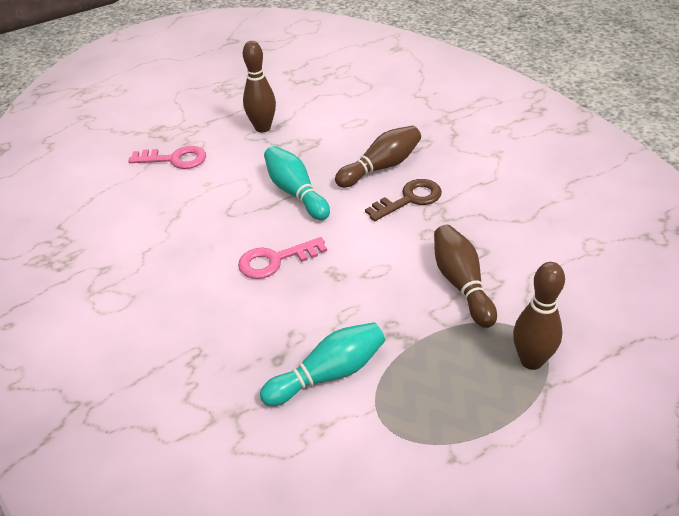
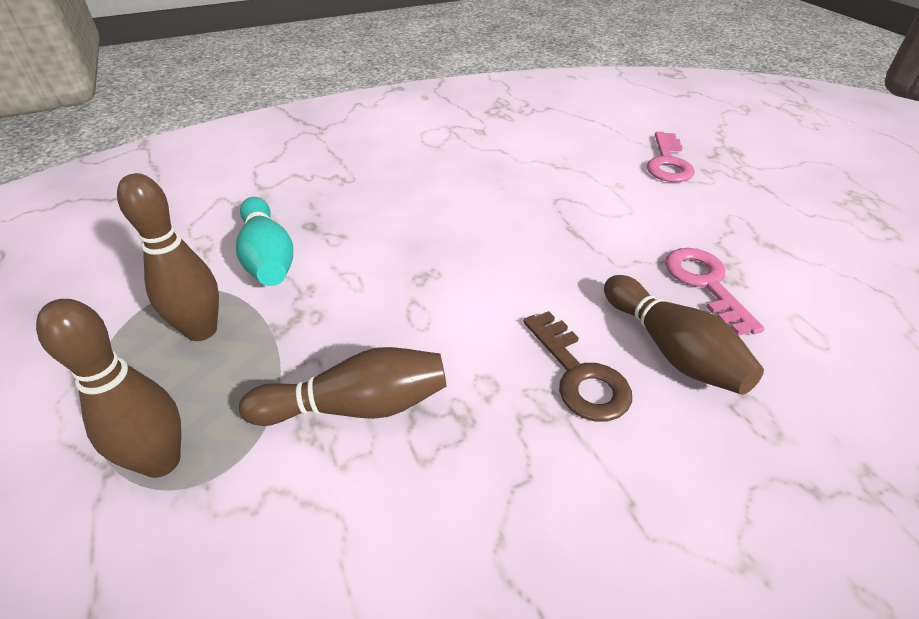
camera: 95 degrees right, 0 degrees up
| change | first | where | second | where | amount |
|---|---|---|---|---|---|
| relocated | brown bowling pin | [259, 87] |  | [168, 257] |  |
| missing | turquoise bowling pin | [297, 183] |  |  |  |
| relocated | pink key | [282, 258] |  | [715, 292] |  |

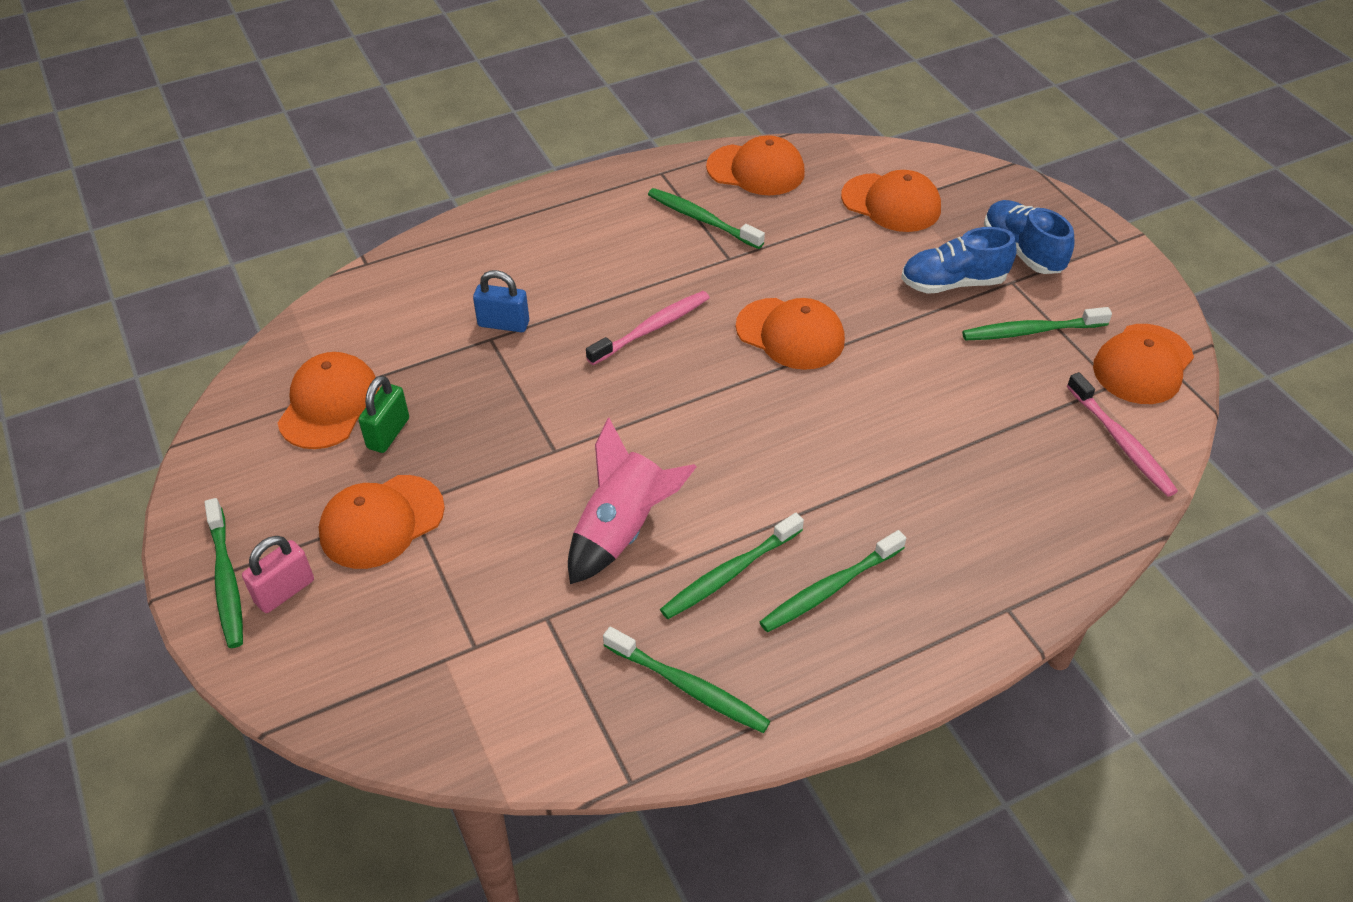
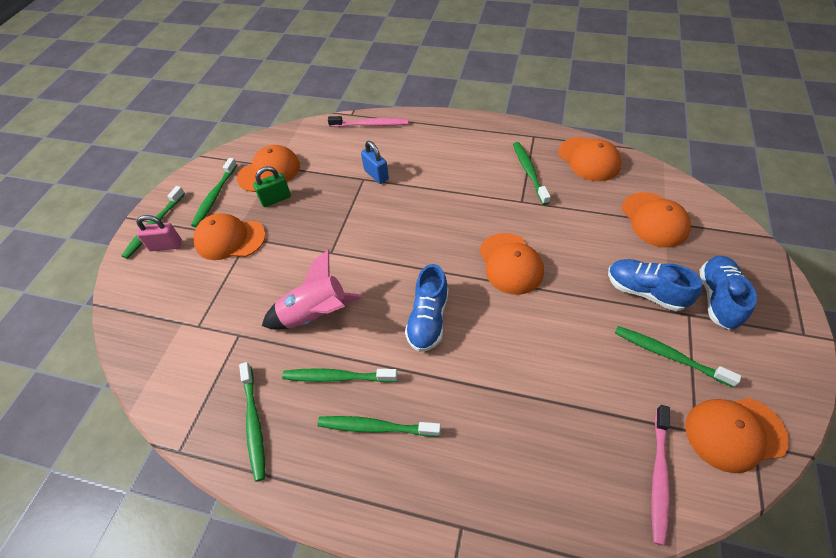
camera: 45 degrees right, 5 degrees up
| change | first | where | second | where | amount |
|---|---|---|---|---|---|
| relocated | pink toothbrush | [648, 328] |  | [368, 121] |  |
| appeared |  |  | green toothbrush | [214, 192] |  |
| appeared |  |  | blue shoe | [426, 308] |  |

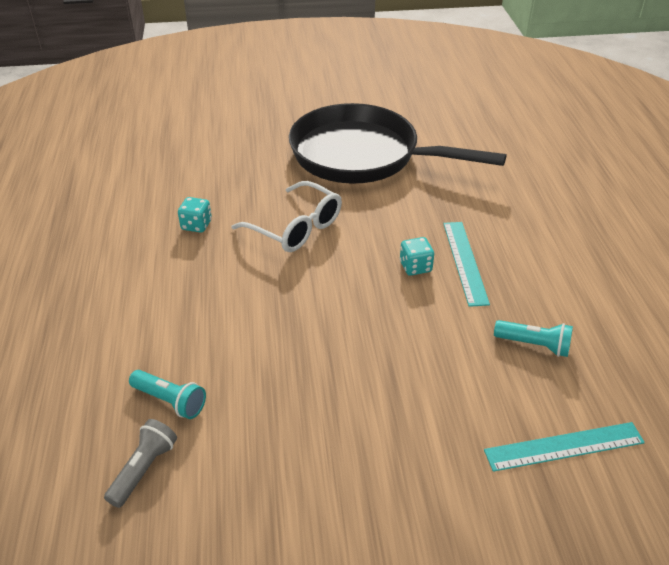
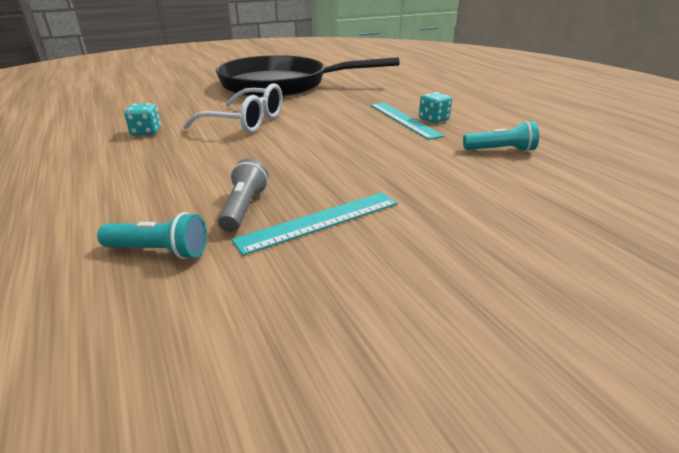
camera: 20 degrees left, 10 degrees down
| change | first | where | second | where | amount |
|---|---|---|---|---|---|
| relocated | turquoise dice | [417, 256] |  | [435, 107] |  |
| relocated | grey flashlight | [140, 463] |  | [243, 195] |  |
| relocated | turquoise ruler | [564, 447] |  | [315, 223] |  |

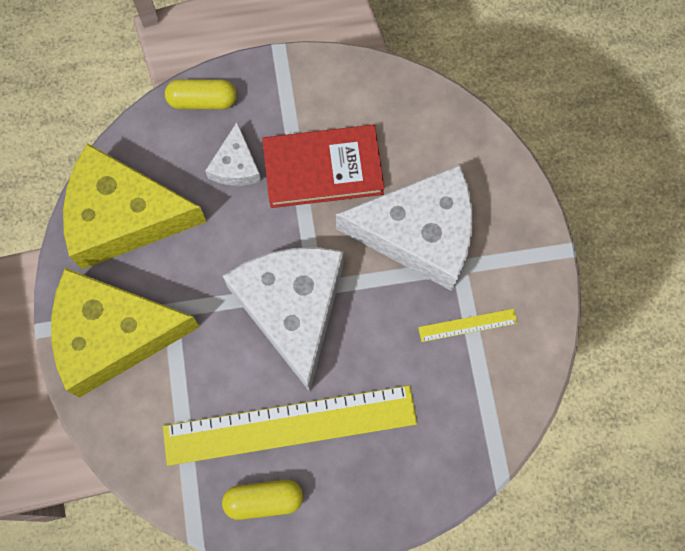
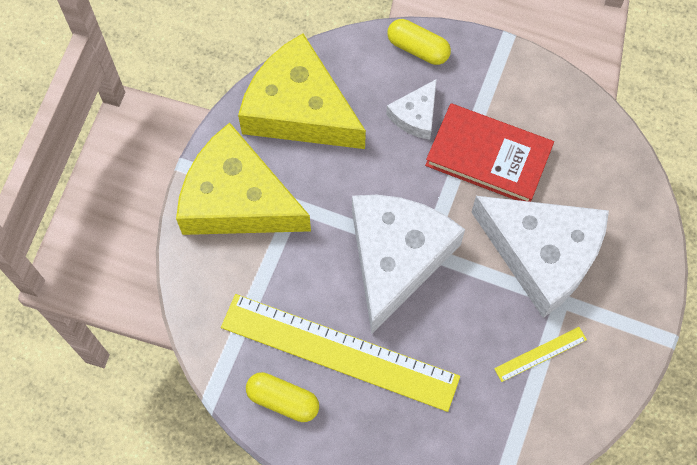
camera: 30 degrees right, 5 degrees down
| change | first | where | second | where | amount |
|---|---|---|---|---|---|
| spun | yellow ruler | [468, 325] |  | [540, 354] | 45 degrees counterclockwise |

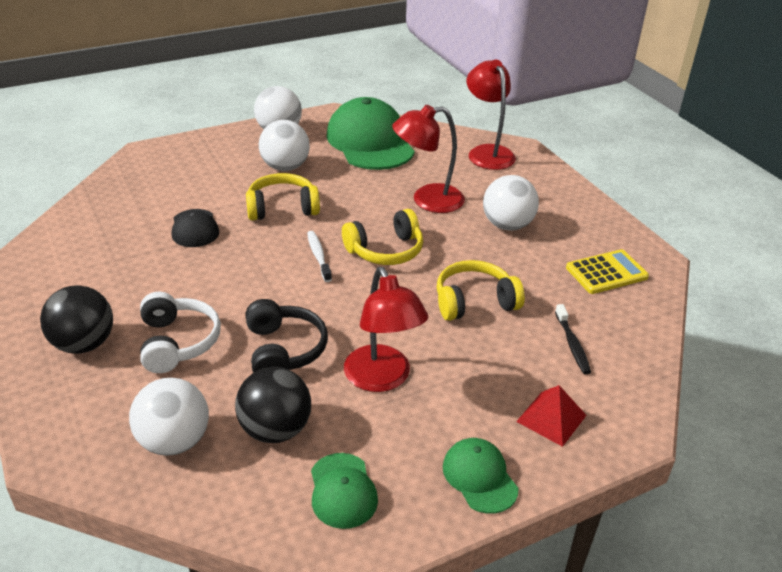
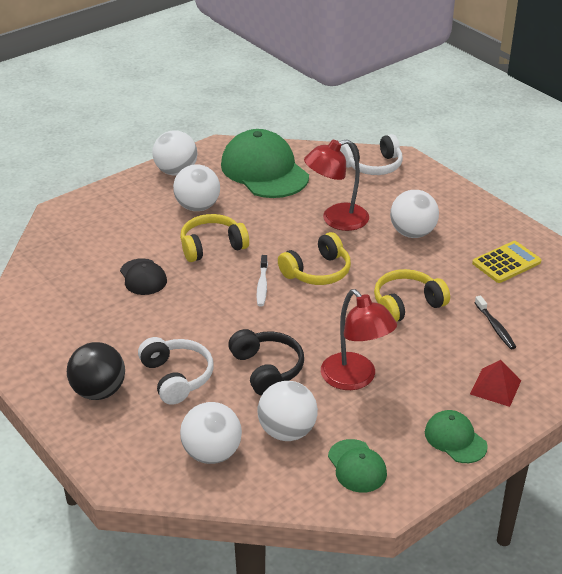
camera: 10 degrees left, 0 degrees up
| change | first | where | second | where | amount |
|---|---|---|---|---|---|
| exchanged | red lamp | [491, 115] | white headphones | [371, 154] |  |
| spun | white toothbrush | [319, 256] |  | [262, 281] | 150 degrees counterclockwise |
| colour | black ball | [273, 405] | white ball | [288, 411] |  |

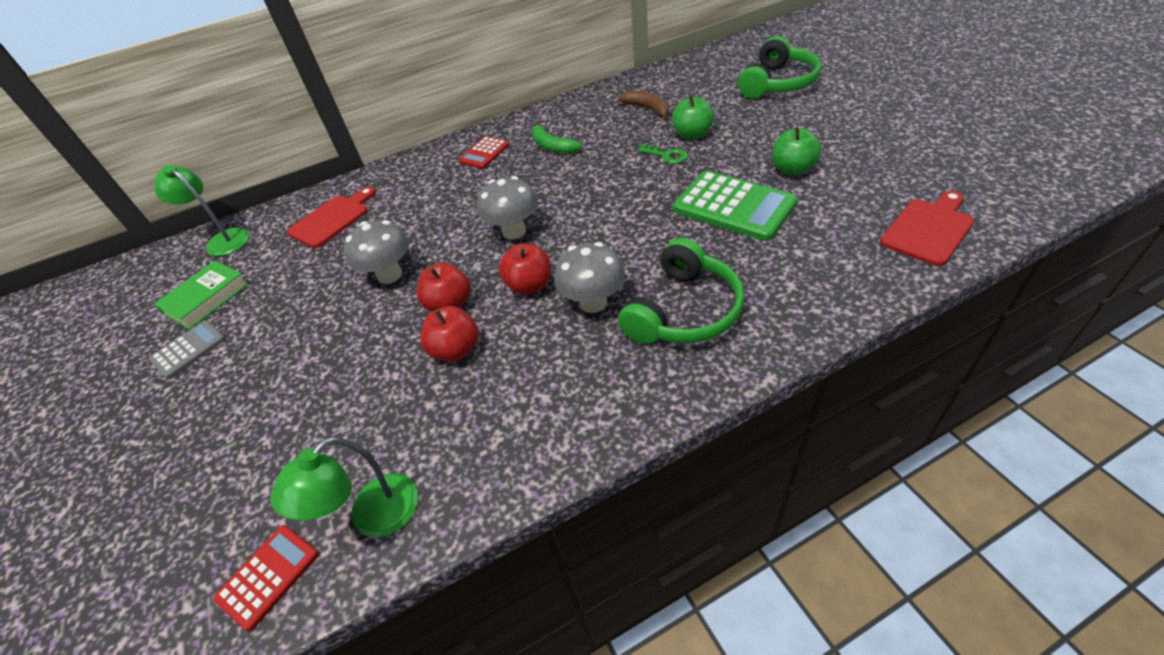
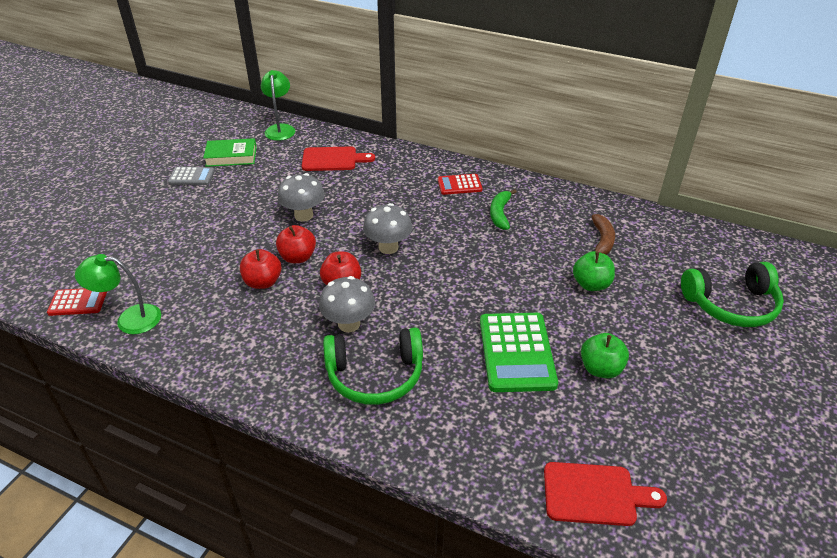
camera: 45 degrees right, 5 degrees down
| change | first | where | second | where | amount |
|---|---|---|---|---|---|
| missing | green key | [663, 153] |  |  |  |

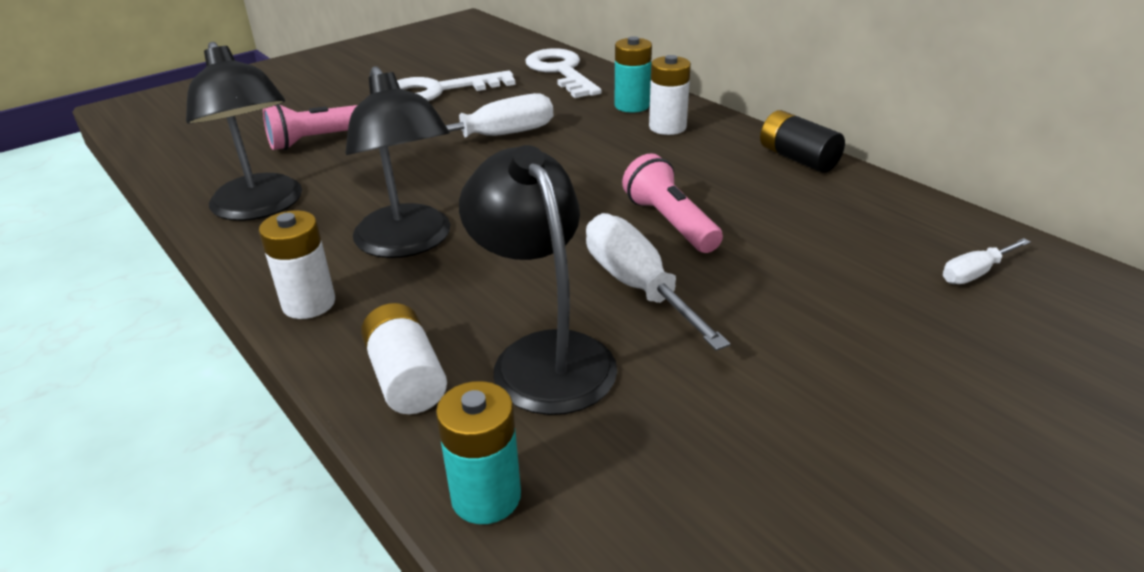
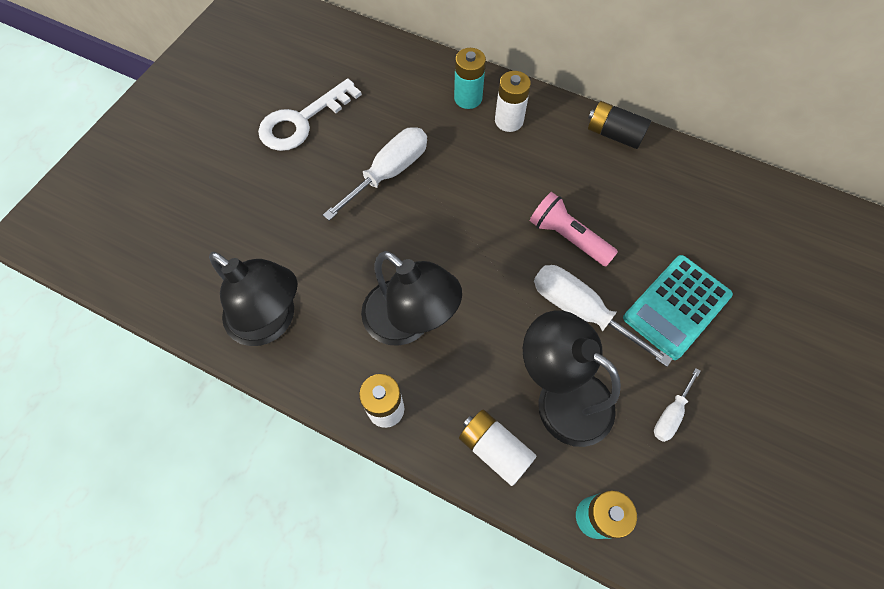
camera: 25 degrees left, 30 degrees up
| change | first | where | second | where | amount |
|---|---|---|---|---|---|
| missing | white key | [564, 73] |  |  |  |
| missing | pink flashlight | [310, 127] |  |  |  |
| relocated | white screwdriver | [986, 261] |  | [677, 405] |  |
| appeared |  |  | turquoise calculator | [678, 307] |  |

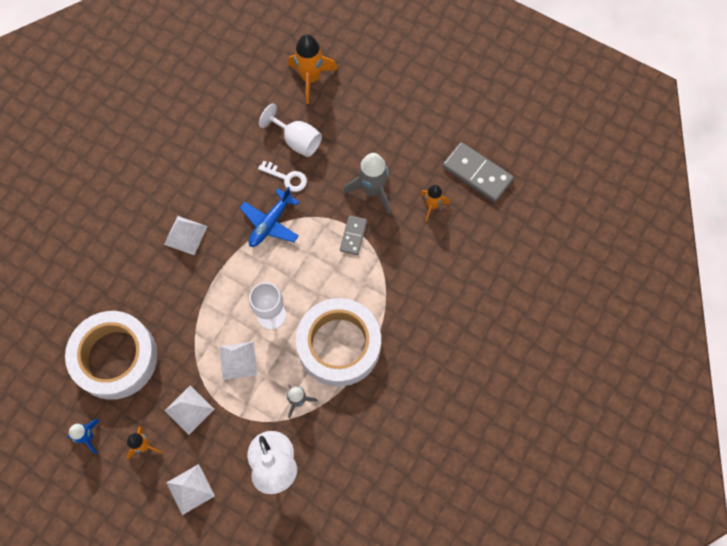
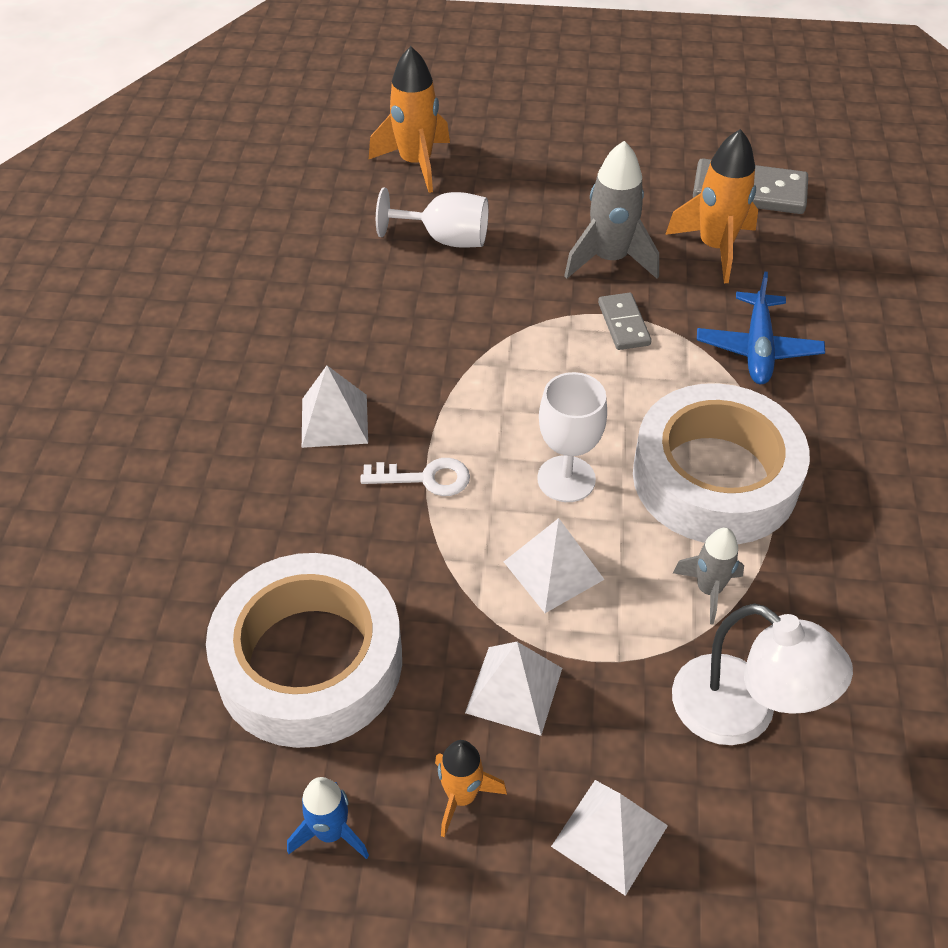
camera: 25 degrees left, 20 degrees down
| change | first | where | second | where | amount |
|---|---|---|---|---|---|
| relocated | white key | [282, 176] |  | [415, 477] |  |
| size | orange rocket | [435, 203] |  | [711, 206] | x1.69 |
| relocated | blue plane | [269, 217] |  | [761, 328] |  |

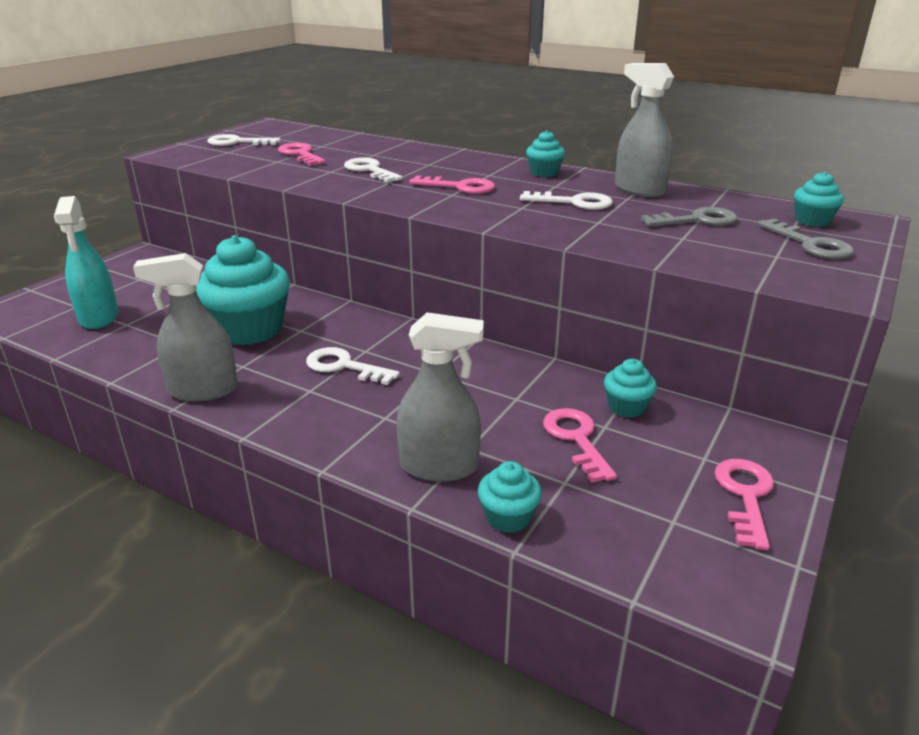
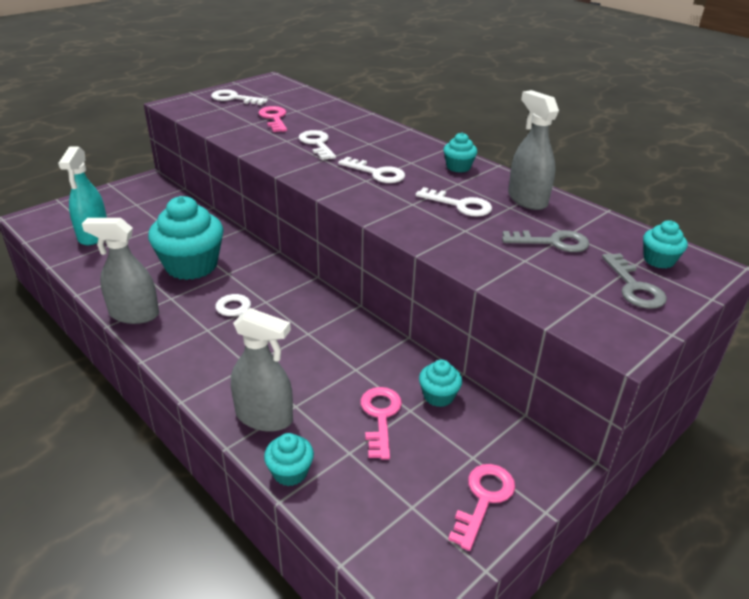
camera: 15 degrees right, 5 degrees up
| change | first | where | second | where | amount |
|---|---|---|---|---|---|
| colour | pink key | [452, 185] | white key | [371, 170] |  |

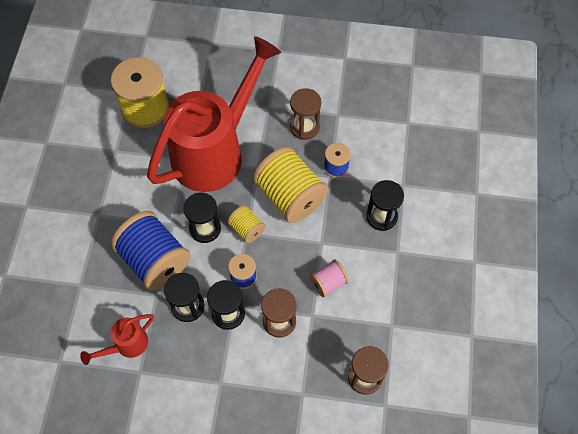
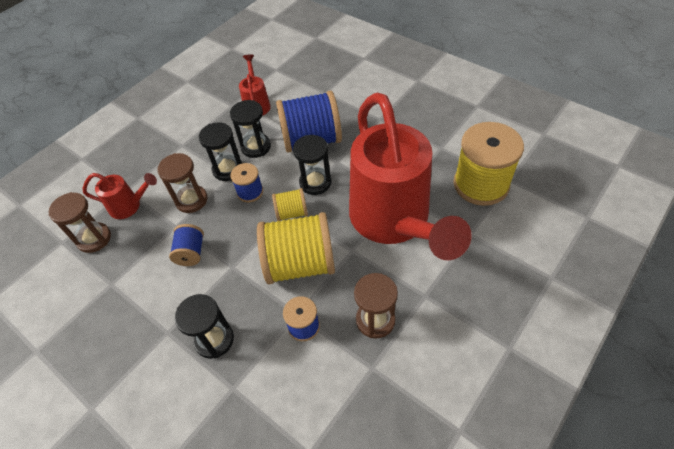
camera: 125 degrees right, 10 degrees down
| change | first | where | second | where | amount |
|---|---|---|---|---|---|
| colour | pink spool | [329, 278] | blue spool | [186, 245] |  |
| appeared |  |  | red watering can | [120, 196] |  |

